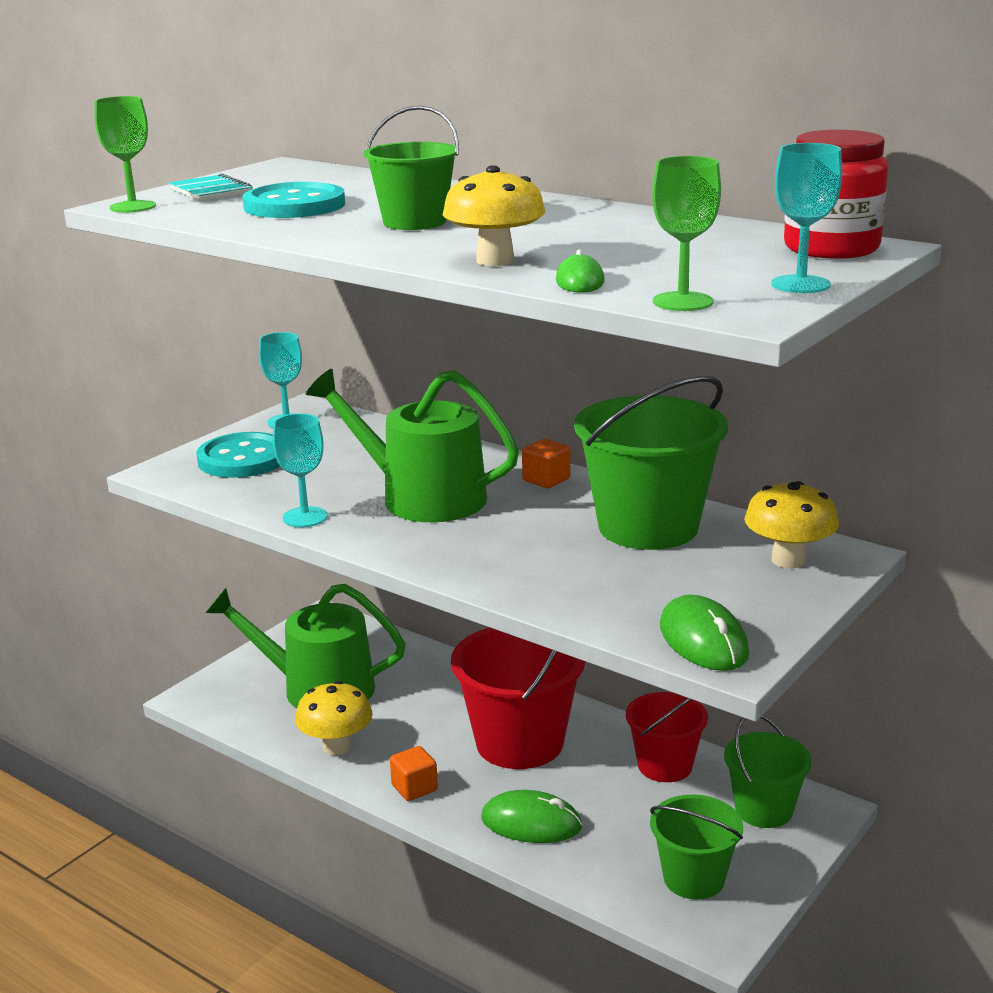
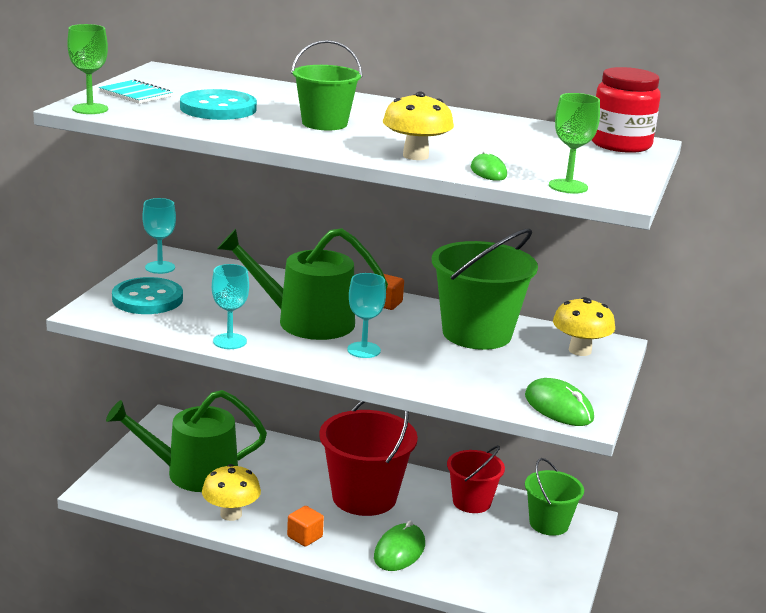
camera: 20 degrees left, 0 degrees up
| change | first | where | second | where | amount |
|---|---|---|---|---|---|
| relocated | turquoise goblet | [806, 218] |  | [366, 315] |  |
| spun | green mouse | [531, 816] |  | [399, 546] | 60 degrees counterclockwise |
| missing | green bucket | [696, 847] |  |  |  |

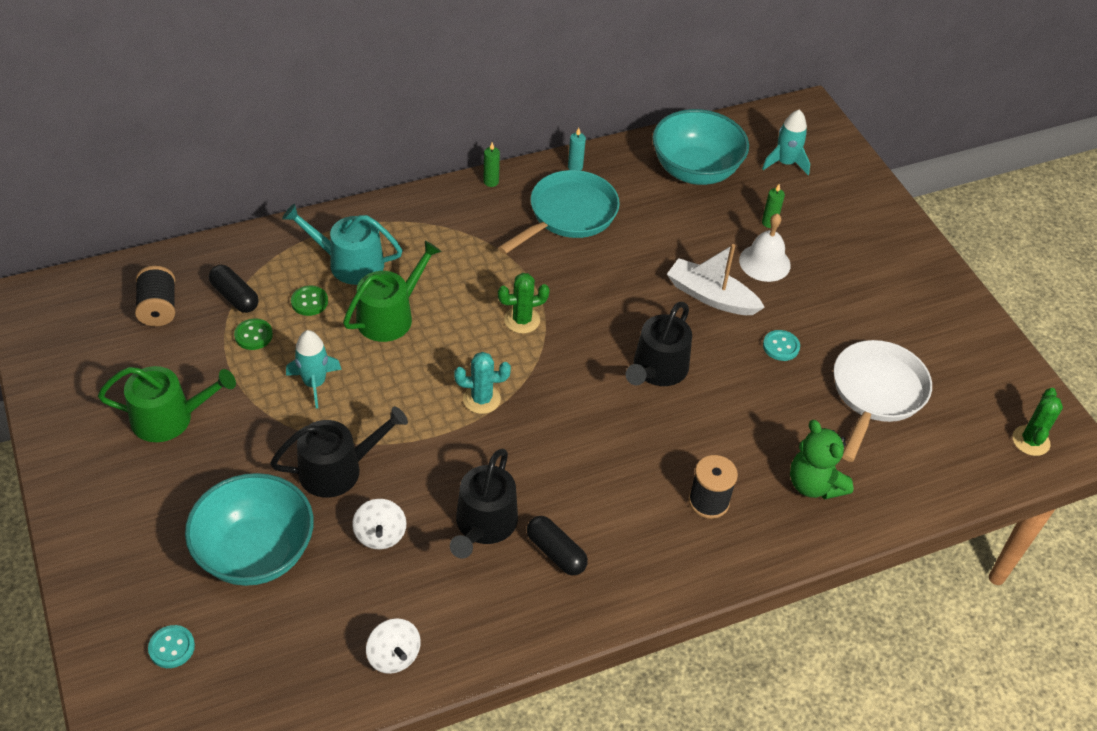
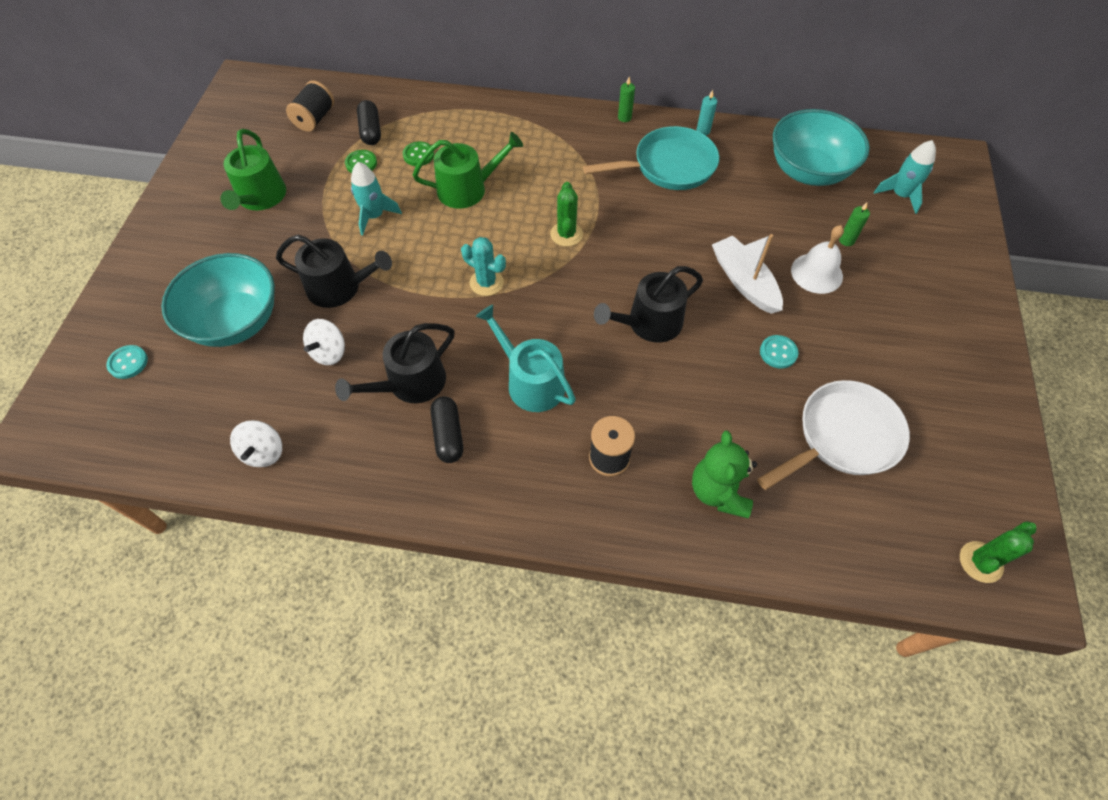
camera: 35 degrees right, 10 degrees up
| change | first | where | second | where | amount |
|---|---|---|---|---|---|
| relocated | turquoise watering can | [342, 244] |  | [526, 358] |  |
| spun | green cactus | [524, 303] |  | [566, 214] | 75 degrees clockwise |
| spun | green watering can | [167, 404] |  | [253, 170] | 60 degrees clockwise |

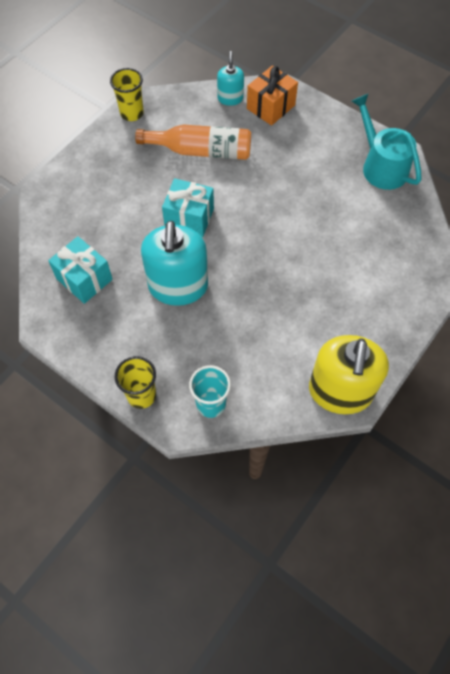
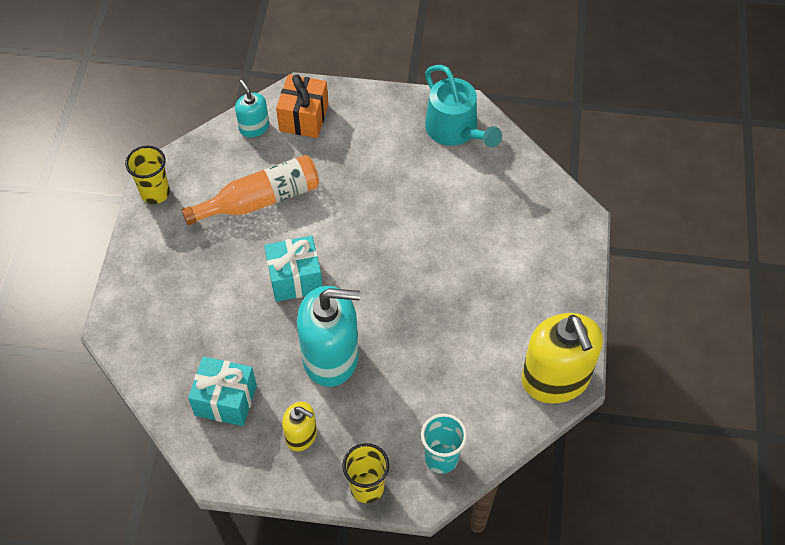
camera: 30 degrees left, 5 degrees down
| change | first | where | second | where | amount |
|---|---|---|---|---|---|
| spun | turquoise watering can | [386, 142] |  | [463, 106] | 150 degrees counterclockwise |
| spun | turquoise soap dispenser | [174, 263] |  | [328, 336] | 60 degrees counterclockwise |
| appeared |  |  | yellow soap dispenser | [299, 426] |  |

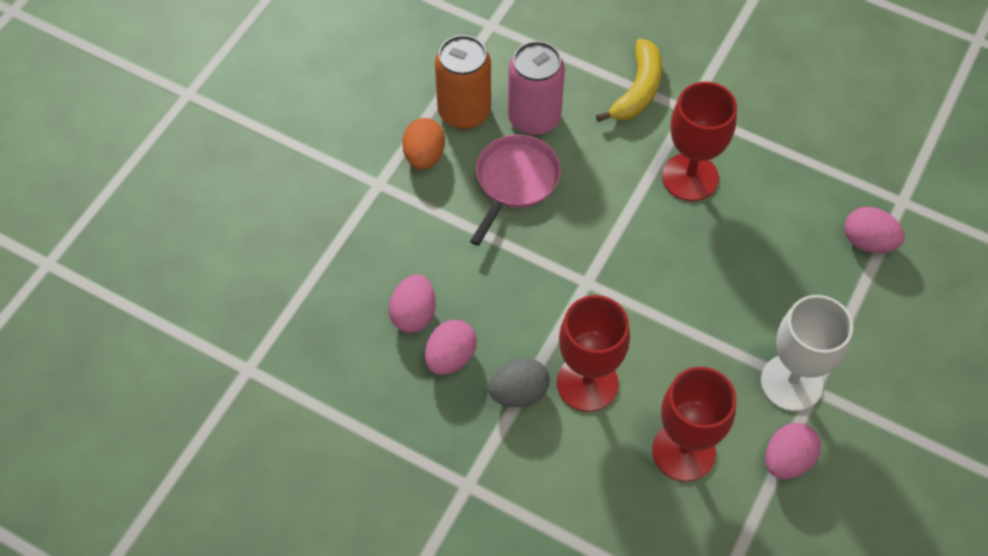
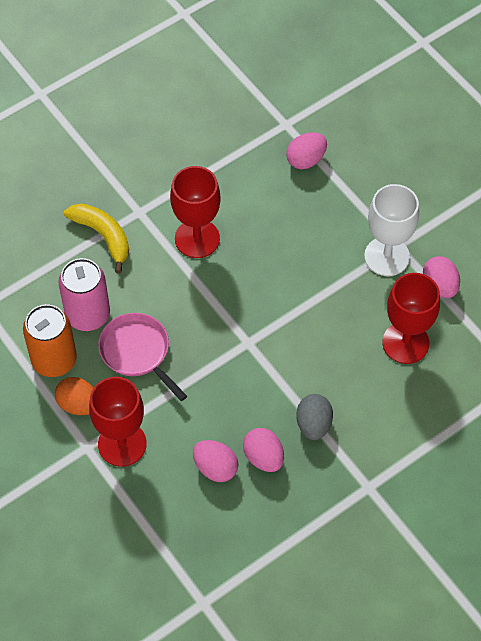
camera: 65 degrees left, 0 degrees up
| change | first | where | second | where | amount |
|---|---|---|---|---|---|
| relocated | red goblet | [593, 353] |  | [118, 422] |  |

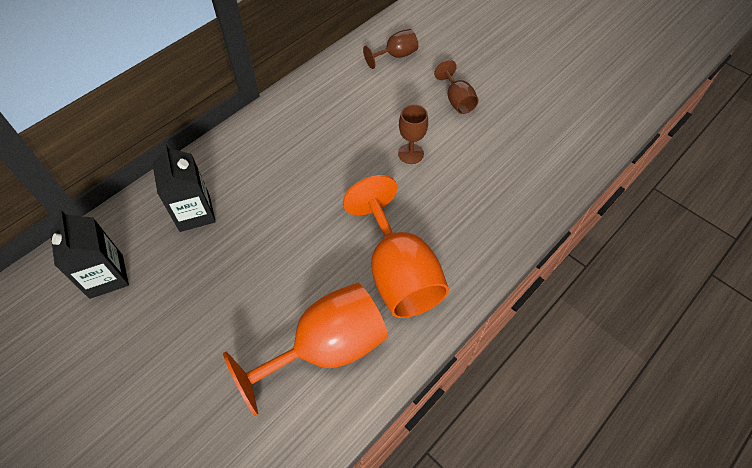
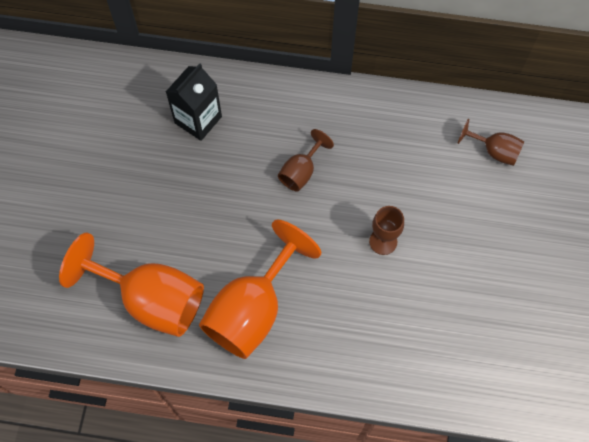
camera: 55 degrees right, 10 degrees up
| change | first | where | second | where | amount |
|---|---|---|---|---|---|
| relocated | brown goblet | [456, 87] |  | [306, 160] |  |
| missing | black carton | [89, 254] |  |  |  |

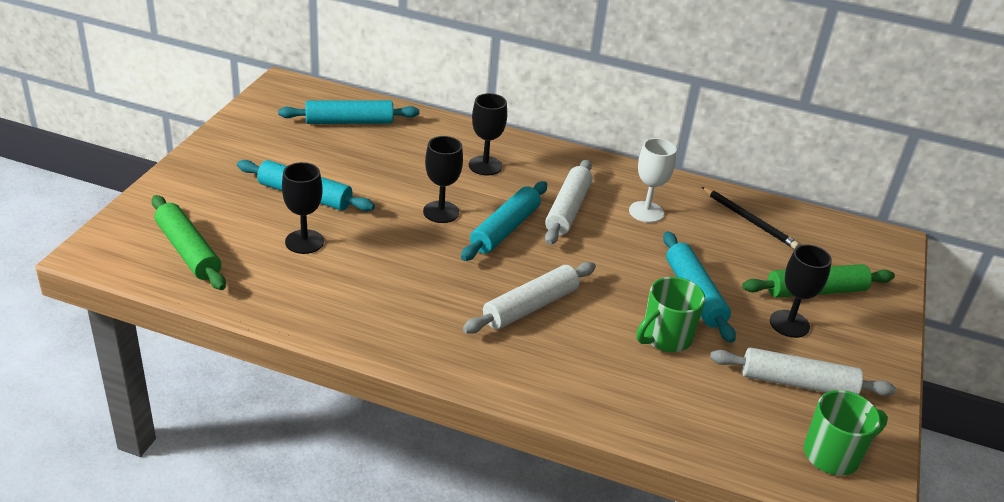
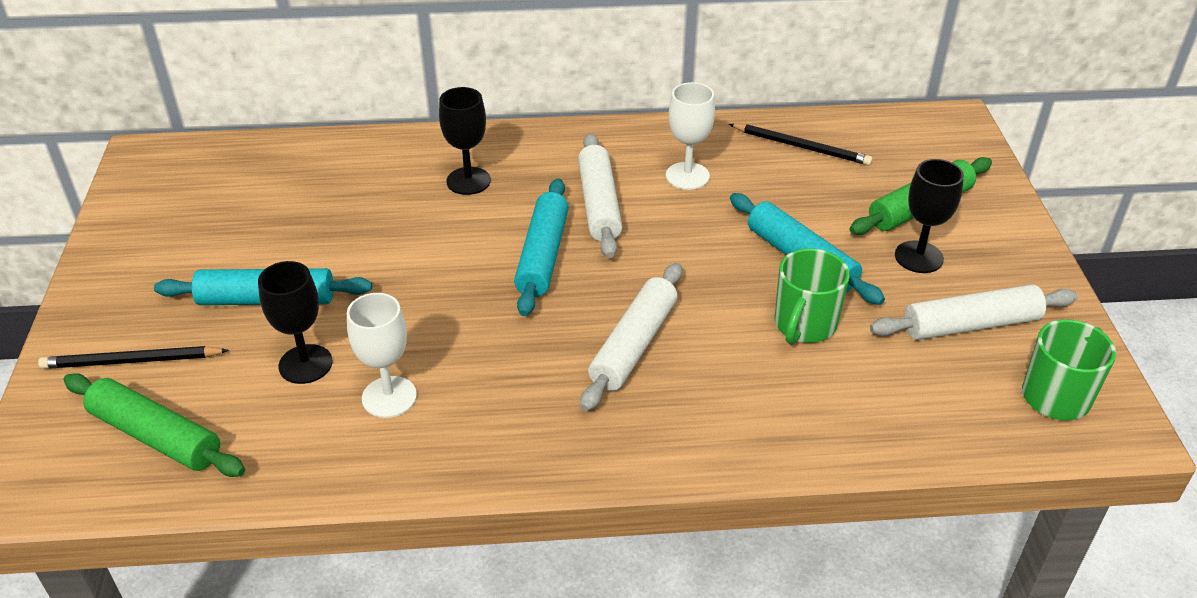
camera: 20 degrees left, 5 degrees up
| change | first | where | second | where | amount |
|---|---|---|---|---|---|
| missing | turquoise rolling pin | [348, 112] |  |  |  |
| missing | black goblet | [443, 179] |  |  |  |
| appeared |  |  | white goblet | [382, 355] |  |
| appeared |  |  | black pencil | [133, 357] |  |

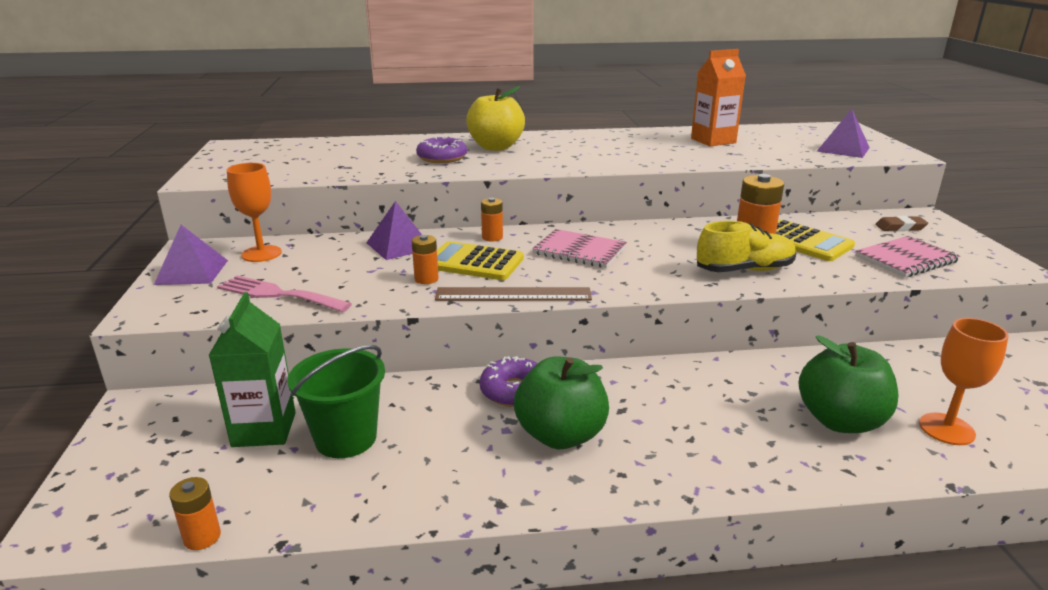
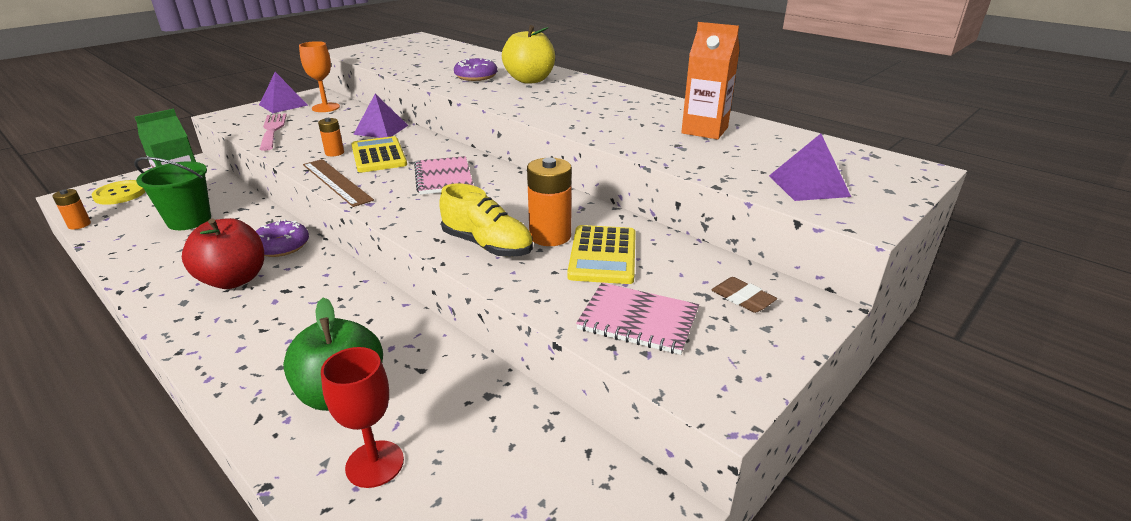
camera: 50 degrees right, 5 degrees up
| change | first | where | second | where | amount |
|---|---|---|---|---|---|
| missing | orange battery | [492, 219] |  |  |  |
| colour | orange goblet | [964, 381] | red goblet | [362, 417] |  |
| colour | green apple | [561, 403] | red apple | [223, 253] |  |
| appeared |  |  | yellow button | [118, 192] |  |

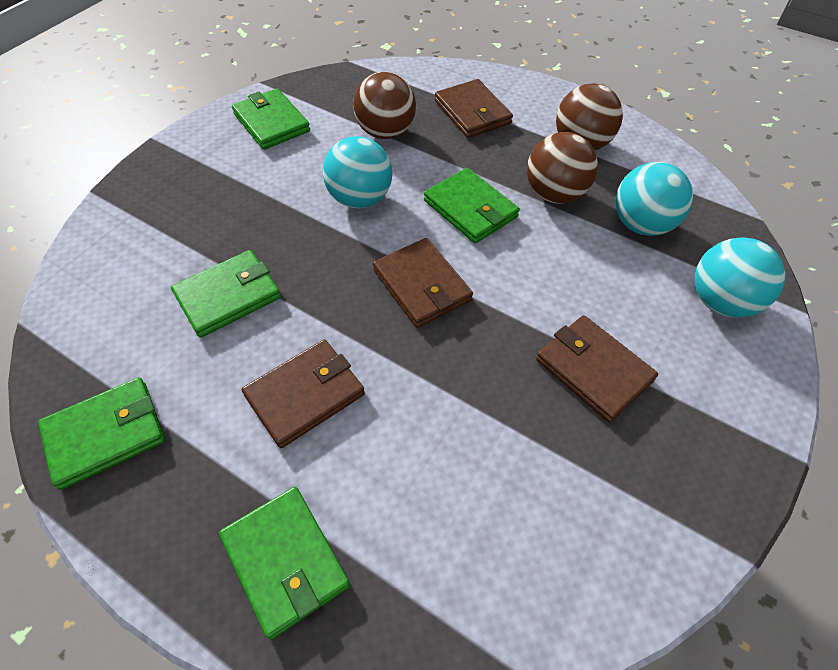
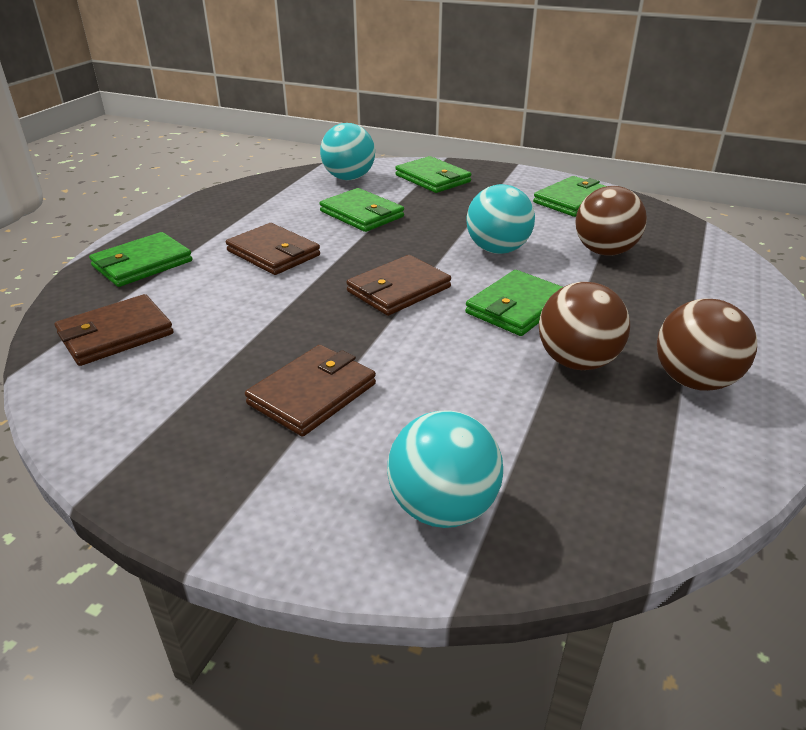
camera: 80 degrees right, 20 degrees down
| change | first | where | second | where | amount |
|---|---|---|---|---|---|
| relocated | brown wallet | [474, 108] |  | [114, 330] |  |
| relocated | turquoise ball | [654, 199] |  | [347, 151] |  |
| relocated | green wallet | [101, 433] |  | [433, 174] |  |

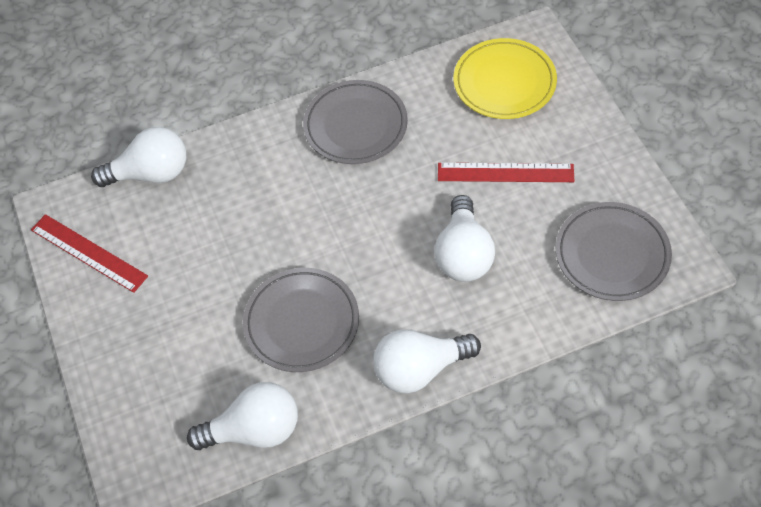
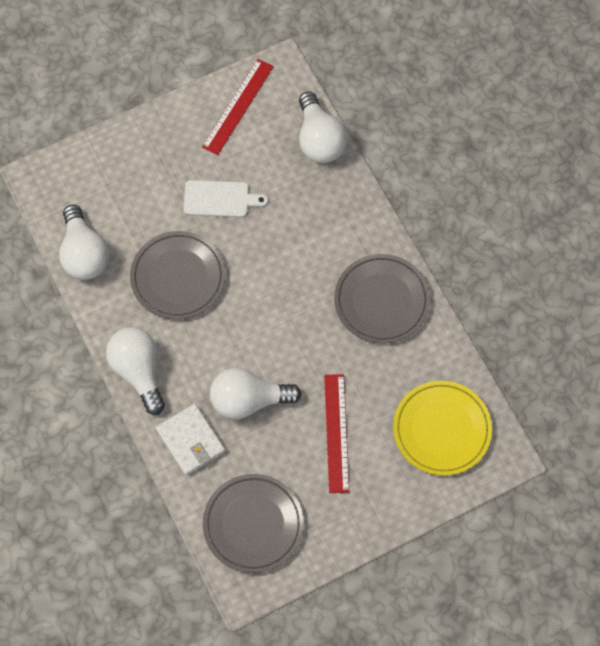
camera: 80 degrees right, 10 degrees up
| change | first | where | second | where | amount |
|---|---|---|---|---|---|
| appeared |  |  | white cutting board | [225, 199] |  |
| appeared |  |  | white wallet | [190, 440] |  |

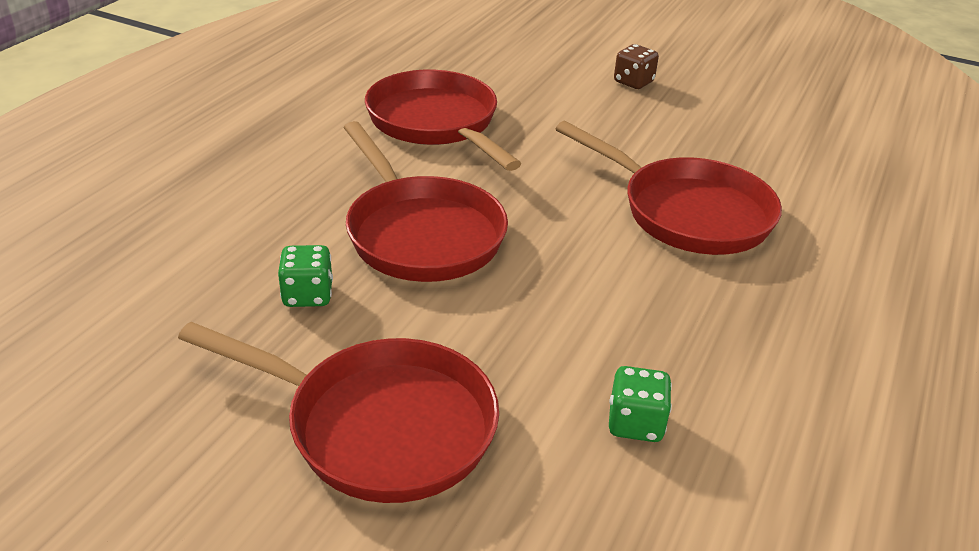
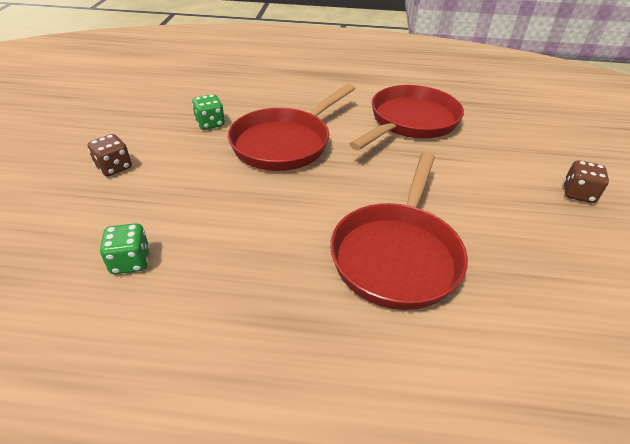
camera: 70 degrees right, 5 degrees up
| change | first | where | second | where | amount |
|---|---|---|---|---|---|
| exchanged | red pan | [338, 412] | brown dice | [110, 155] |  |

